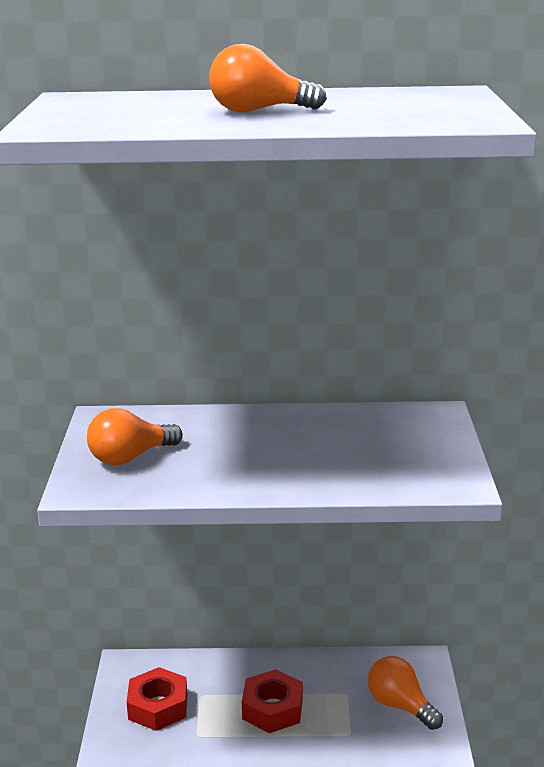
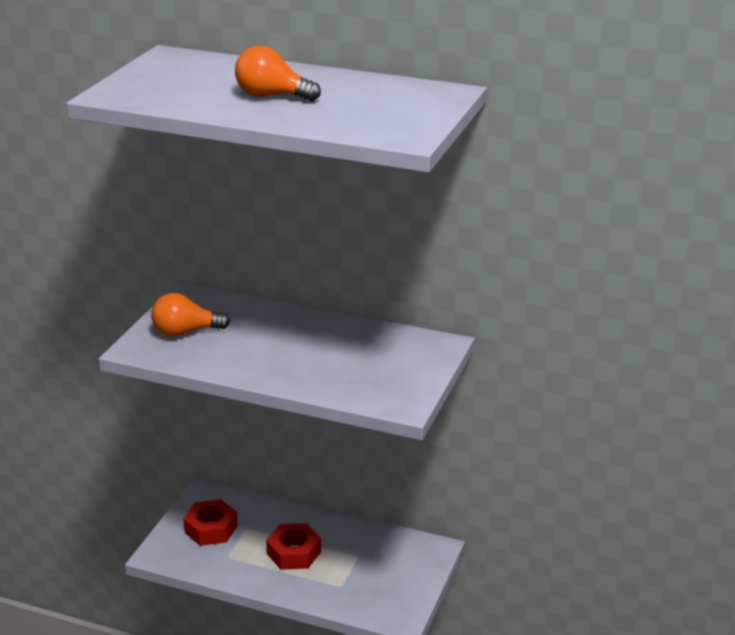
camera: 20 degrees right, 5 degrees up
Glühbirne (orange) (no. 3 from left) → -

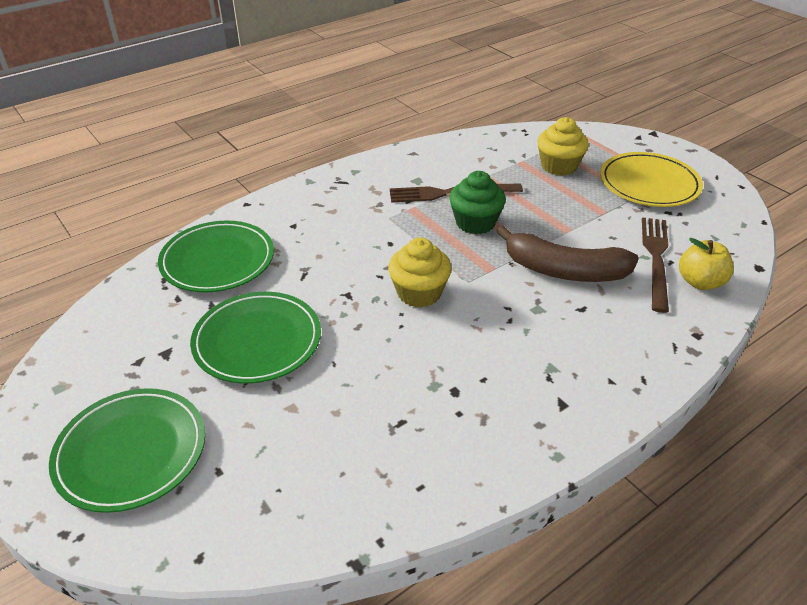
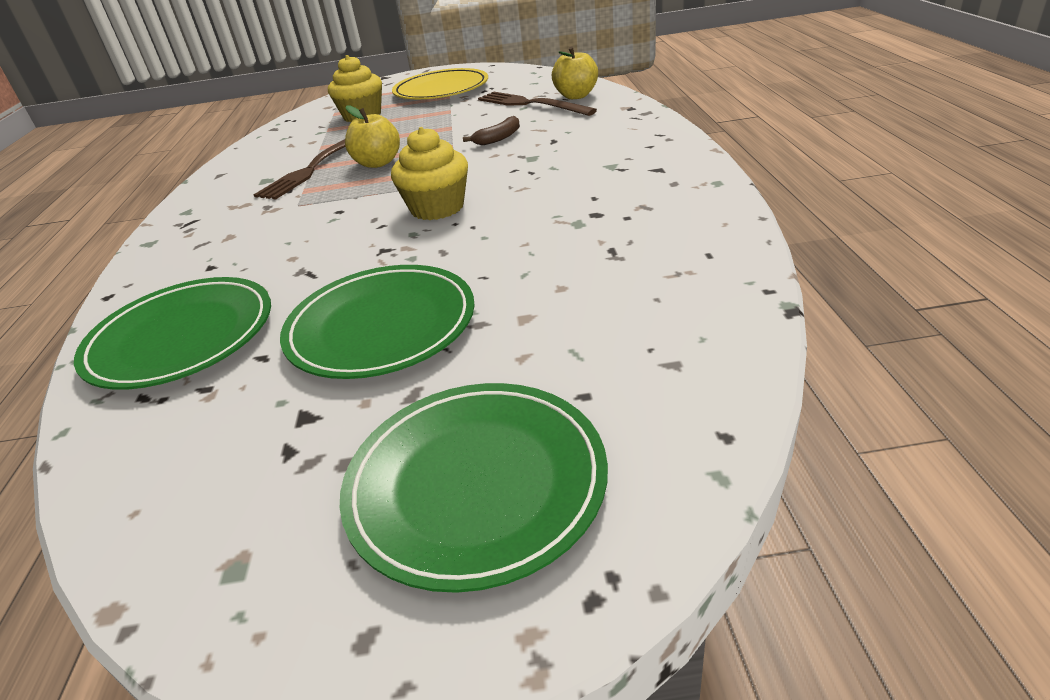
camera: 55 degrees left, 5 degrees down
Muffin (grün) → Apfel (gelb) (no. 1 from left)
Banane (braun), x0.45

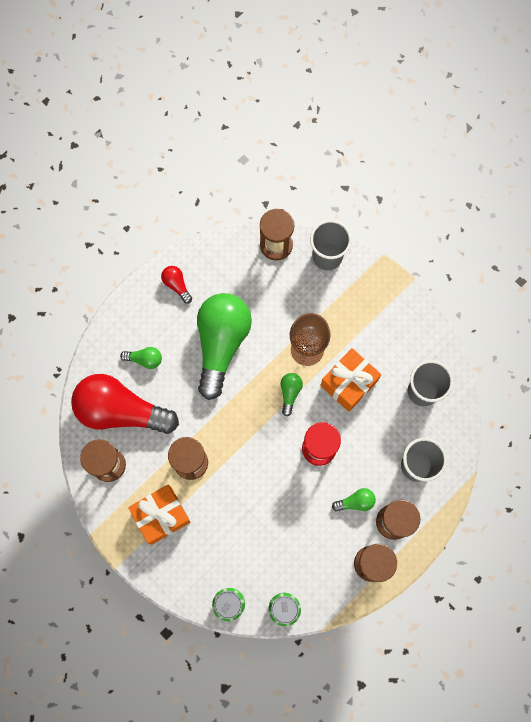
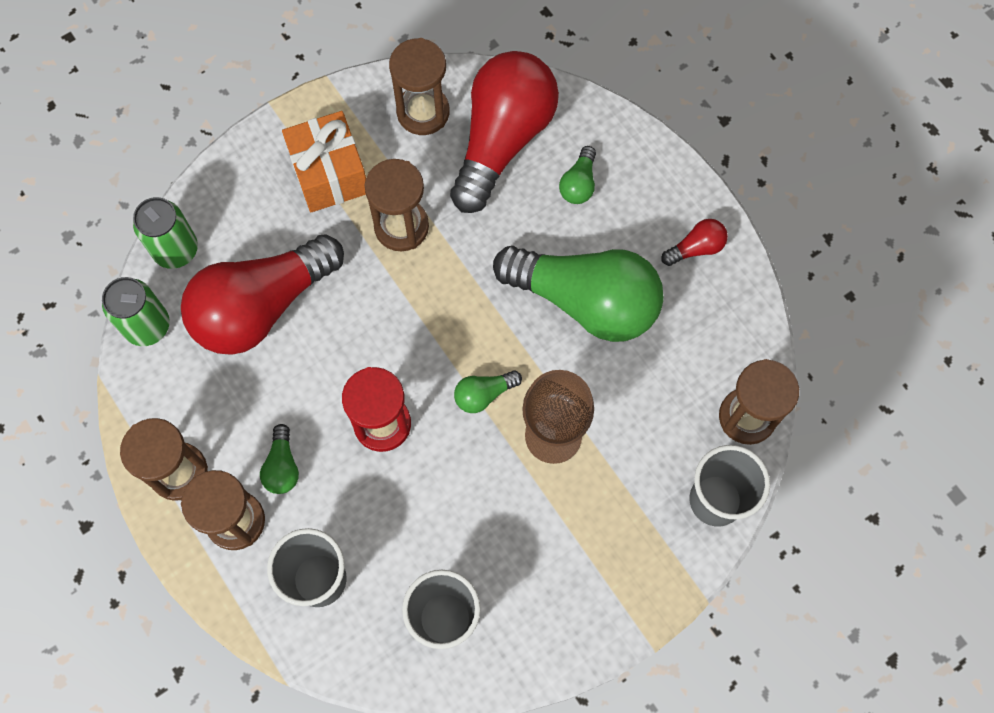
camera: 100 degrees right, 5 degrees down
- → Glühbirne (rot) (no. 1 from left)
Glühbirne (grün) (no. 3 from left in the first image) → Glühbirne (grün) (no. 2 from left), 135 degrees clockwise
Geschenk (orange) (no. 2 from left) → -

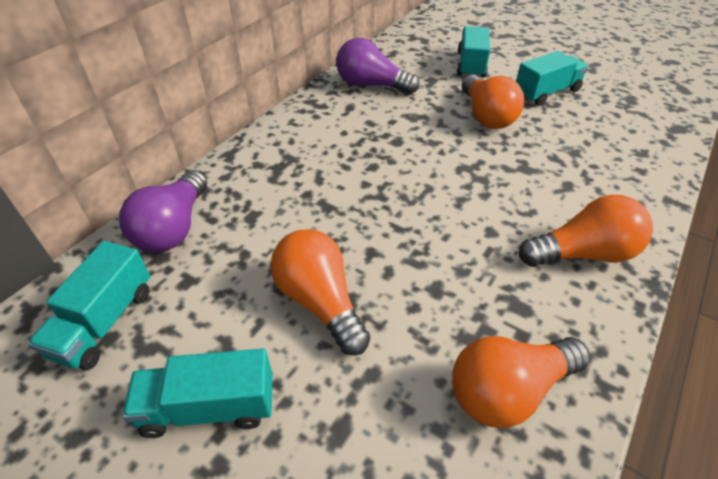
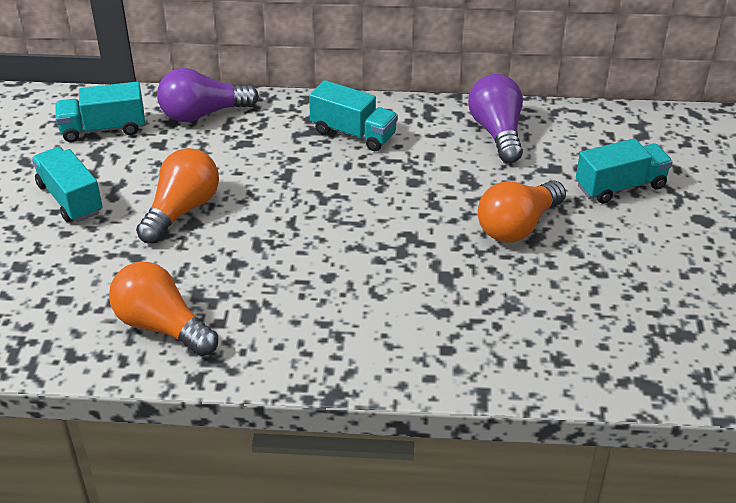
camera: 60 degrees right, 5 degrees down
Lastwagen (türkis) (no. 4 from left in the first image) → Lastwagen (türkis) (no. 3 from left), relocated
Glühbirne (orange) (no. 4 from left) → -

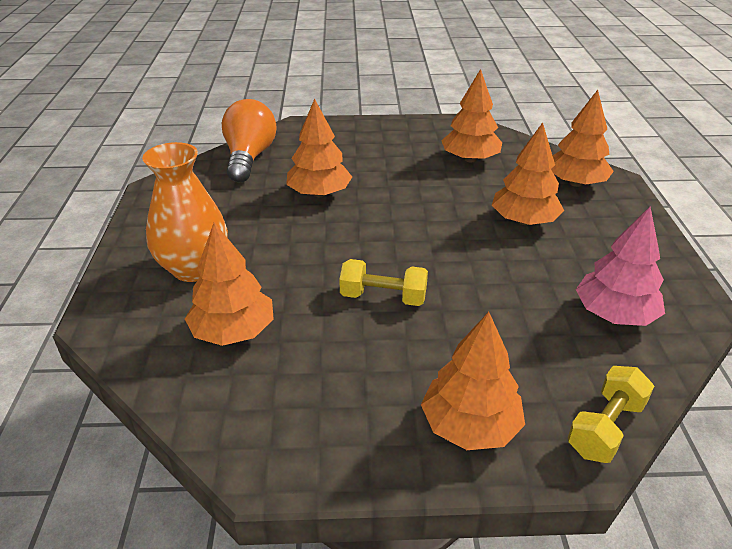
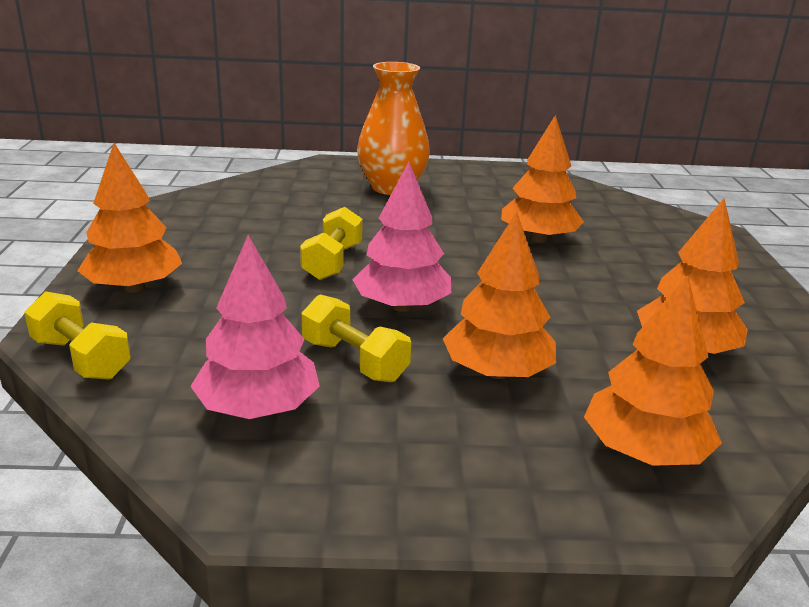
camera: 90 degrees right, 10 degrees down
- → Hantel (gelb) (no. 3 from left)
- → Baum (rosa) (no. 2 from left)
Baum (orange) (no. 1 from left) → -
Glühbirne (orange) → -

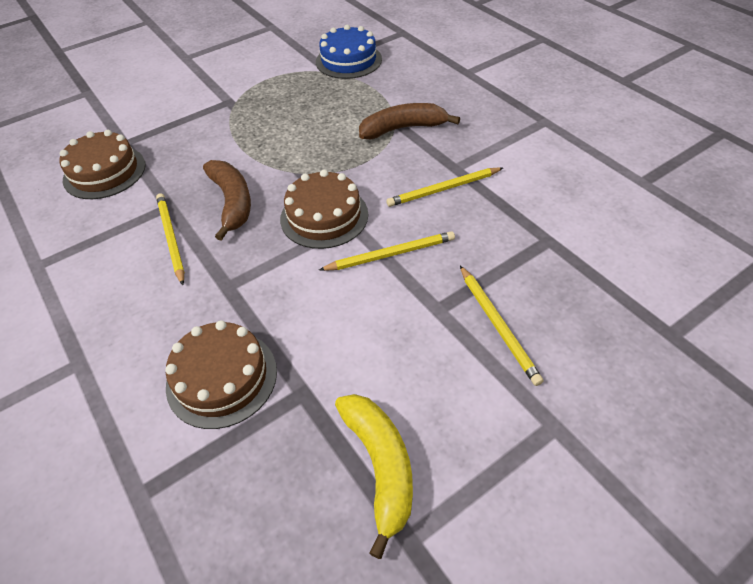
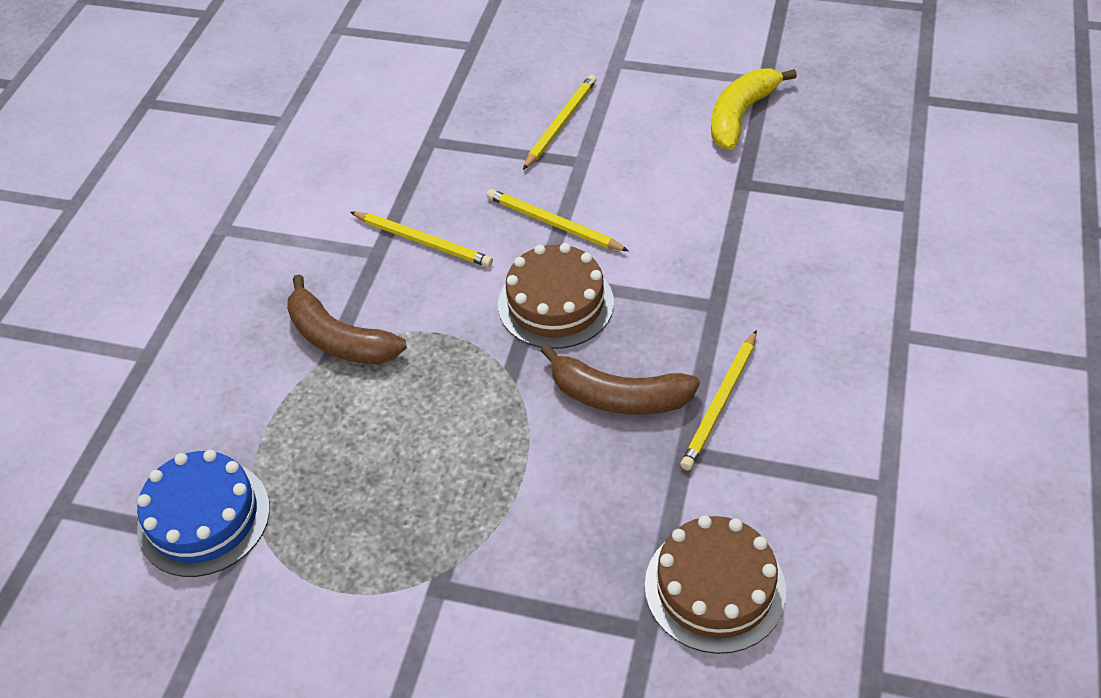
camera: 130 degrees left, 0 degrees up
Banane (braun) (no. 1 from left in the first image) → Banane (braun) (no. 2 from left), 105 degrees counterclockwise
Kuchen (braun) (no. 2 from left) → -

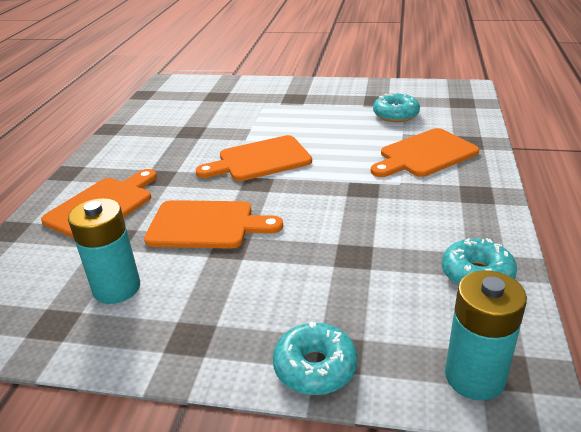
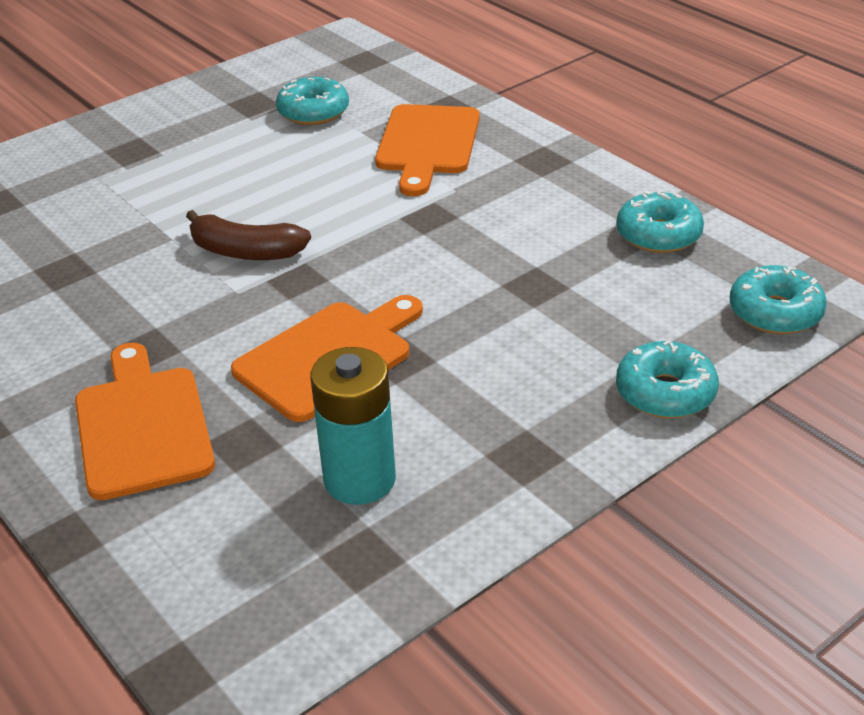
camera: 50 degrees left, 5 degrees up
Schneidebrett (orange) (no. 3 from left) → Banane (braun)
Batterie (türkis) (no. 2 from left) → Donut (türkis) (no. 4 from left)

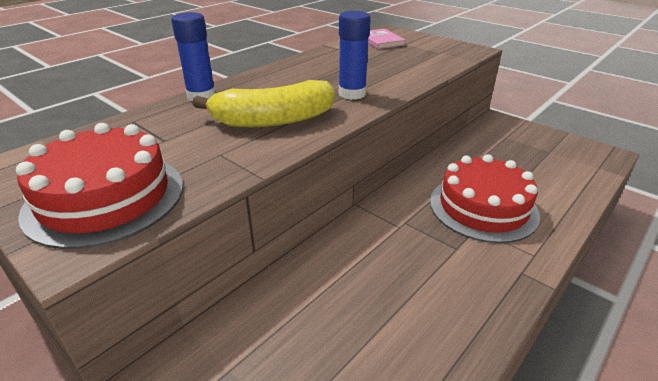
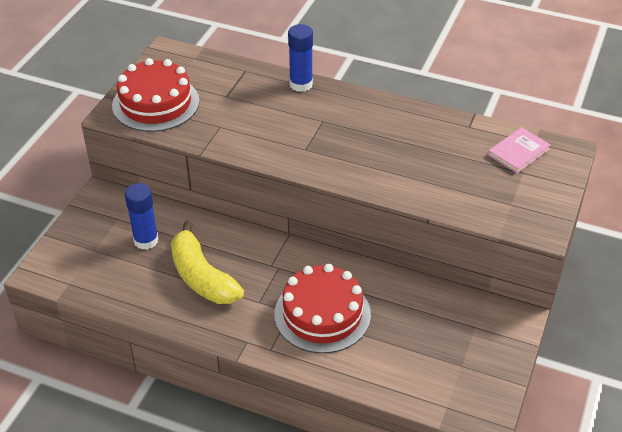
camera: 70 degrees right, 10 degrees up
Klebestift (blau) (no. 2 from left in the first image) → Klebestift (blau) (no. 1 from left), relocated
Banane (gelb), relocated

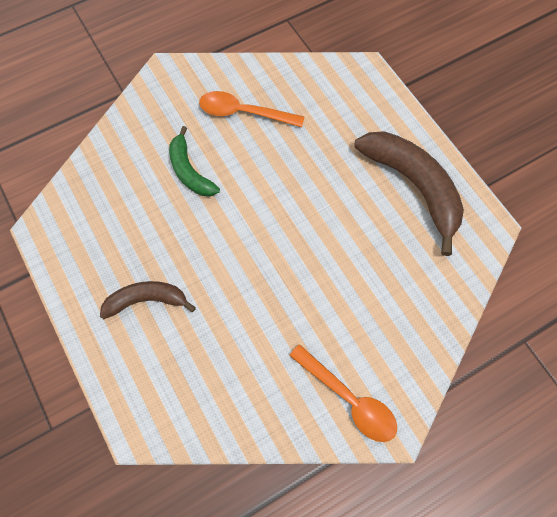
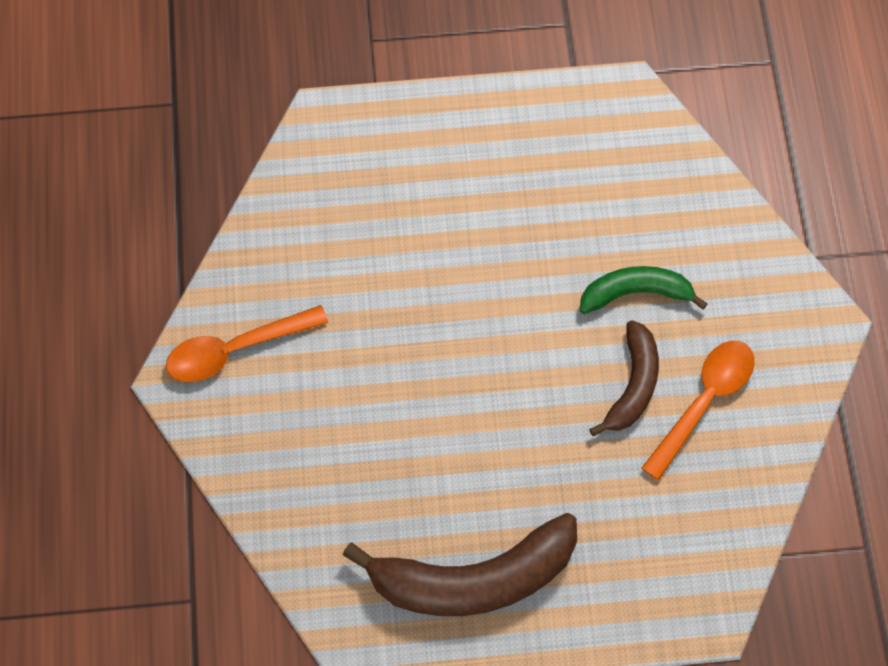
camera: 115 degrees right, 0 degrees up
Banane (braun) (no. 1 from left in the first image) → Banane (braun) (no. 2 from left), relocated

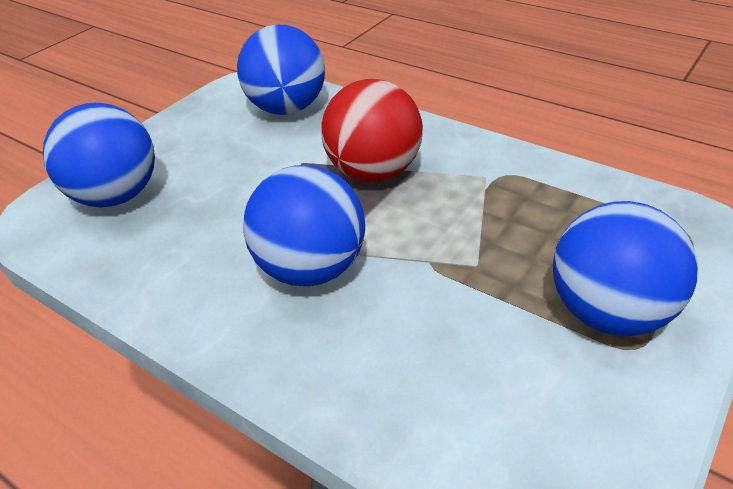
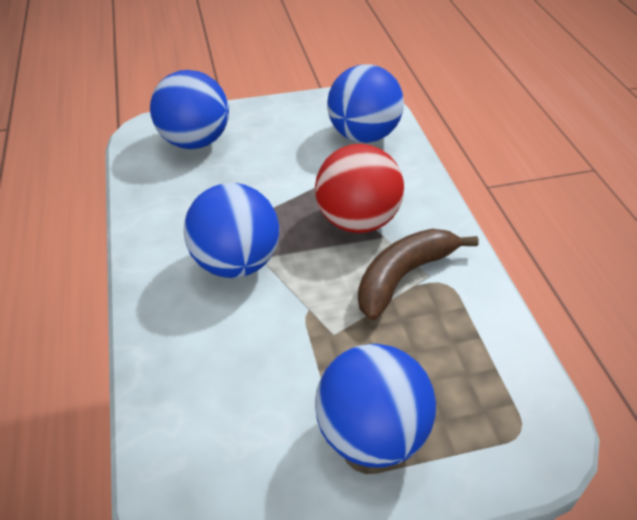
camera: 40 degrees right, 5 degrees up
- → Banane (braun)

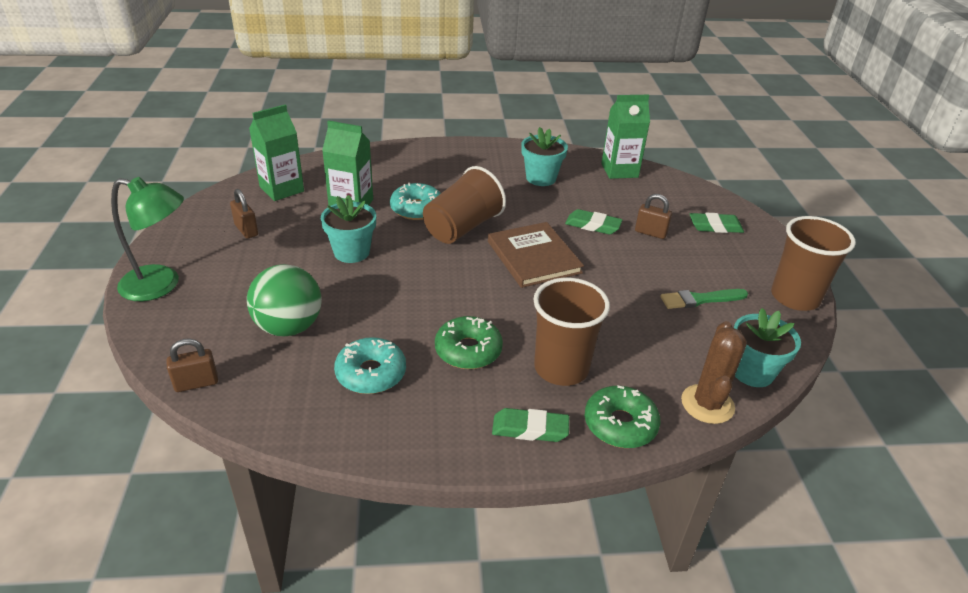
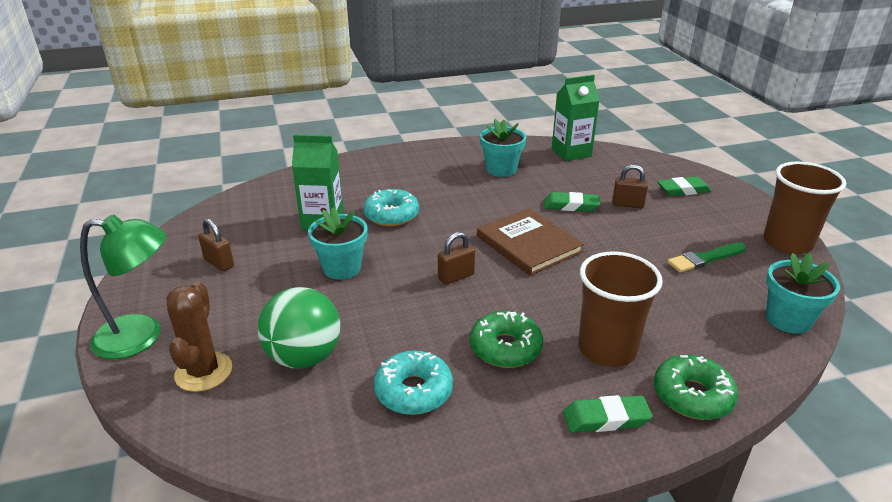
camera: 10 degrees left, 5 degrees down
Kaktus (braun), relocated
Vorhängeschloss (braun) (no. 1 from left in the first image) → Vorhängeschloss (braun) (no. 2 from left), relocated
Getränkekarton (grün) (no. 1 from left) → -
Becher (braun) (no. 1 from left) → -

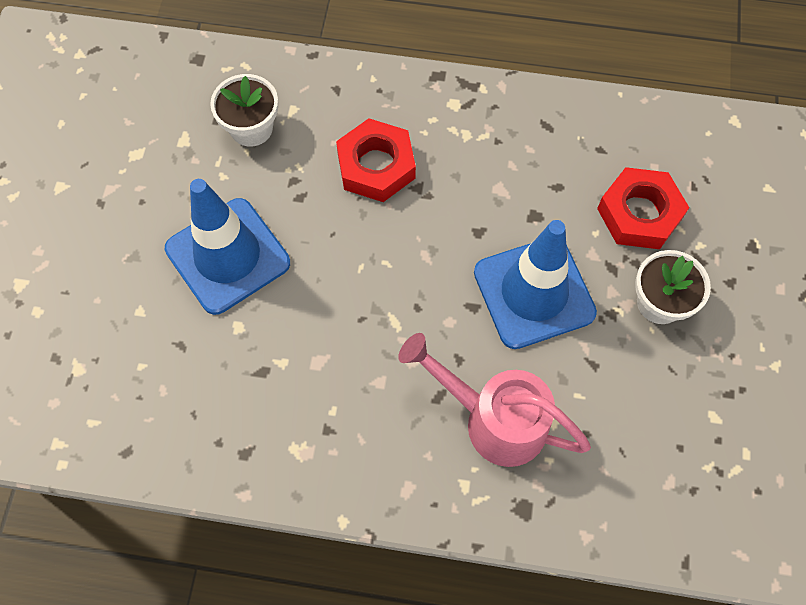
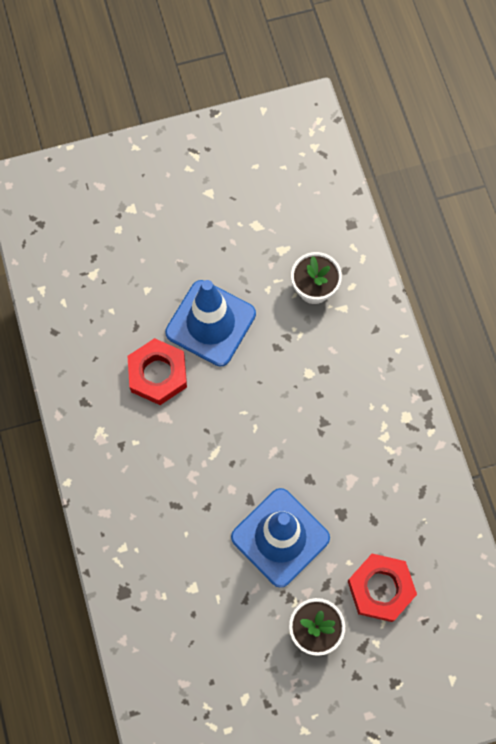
camera: 65 degrees right, 5 degrees up
Sechskantmutter (rot) (no. 1 from left), relocated
Gießkanne (rosa) → -

